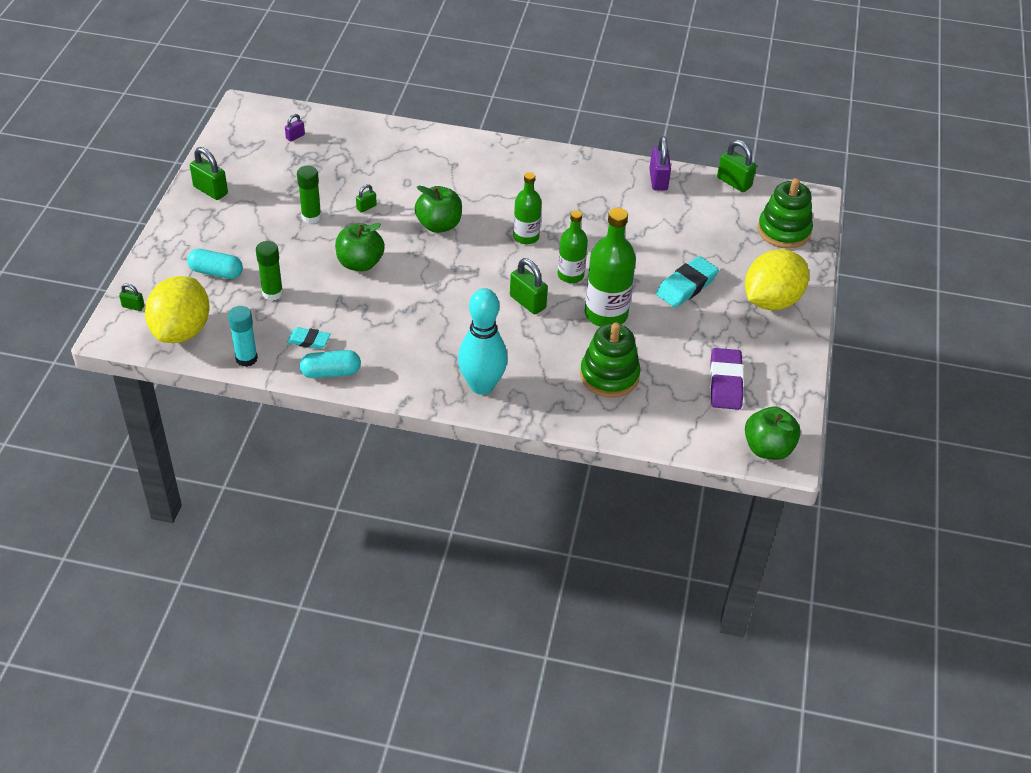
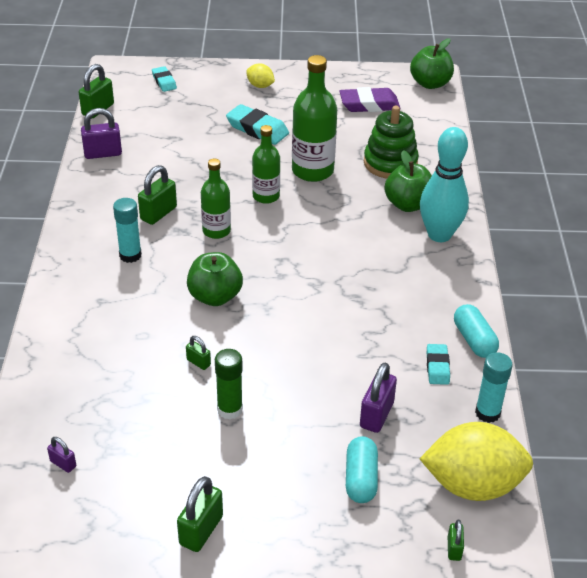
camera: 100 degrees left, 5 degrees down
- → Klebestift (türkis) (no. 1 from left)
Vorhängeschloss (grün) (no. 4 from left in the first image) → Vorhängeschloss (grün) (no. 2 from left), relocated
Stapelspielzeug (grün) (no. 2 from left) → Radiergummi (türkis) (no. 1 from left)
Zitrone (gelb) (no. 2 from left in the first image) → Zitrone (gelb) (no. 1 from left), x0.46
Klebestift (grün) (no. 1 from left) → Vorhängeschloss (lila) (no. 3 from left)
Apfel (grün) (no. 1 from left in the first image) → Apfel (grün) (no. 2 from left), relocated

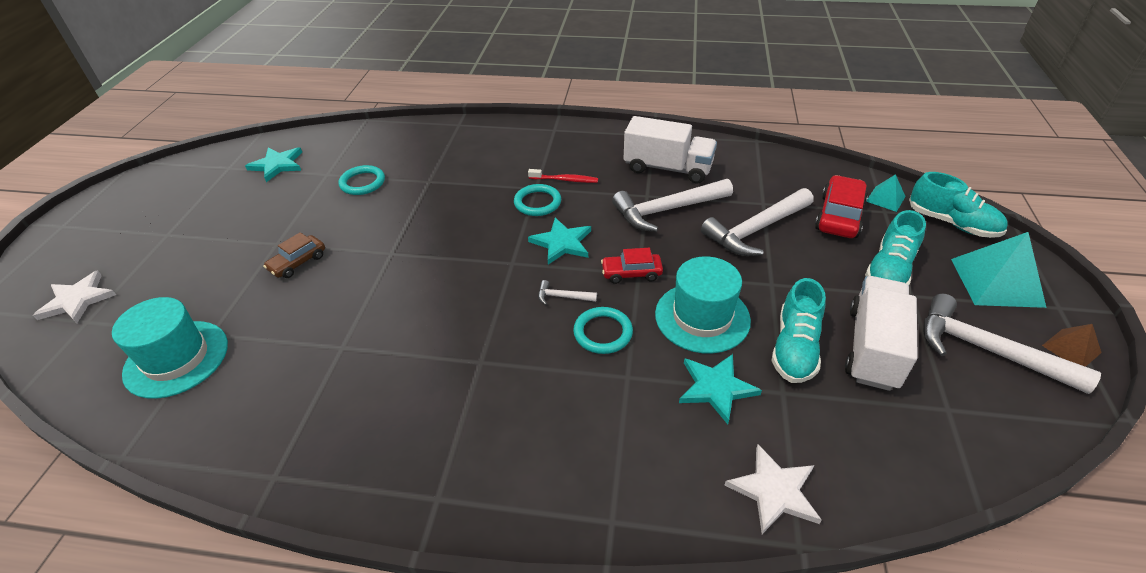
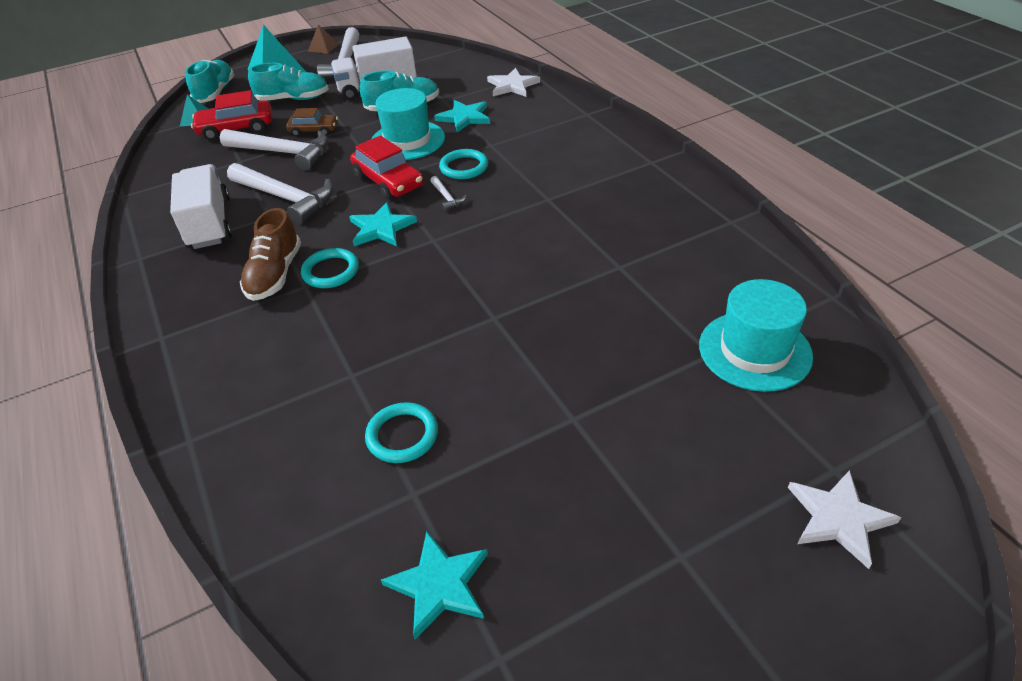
camera: 125 degrees left, 0 degrees up
Zahnbürste (rot) → Schuh (braun)
Auto (braun), relocated
Auto (rot) (no. 1 from left in the first image) → Auto (rot) (no. 2 from left), x1.57

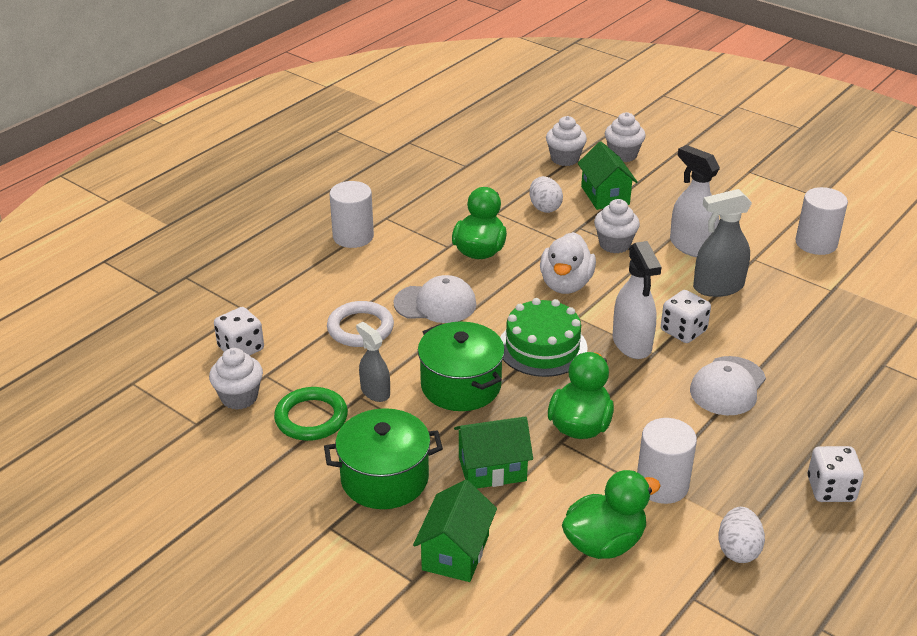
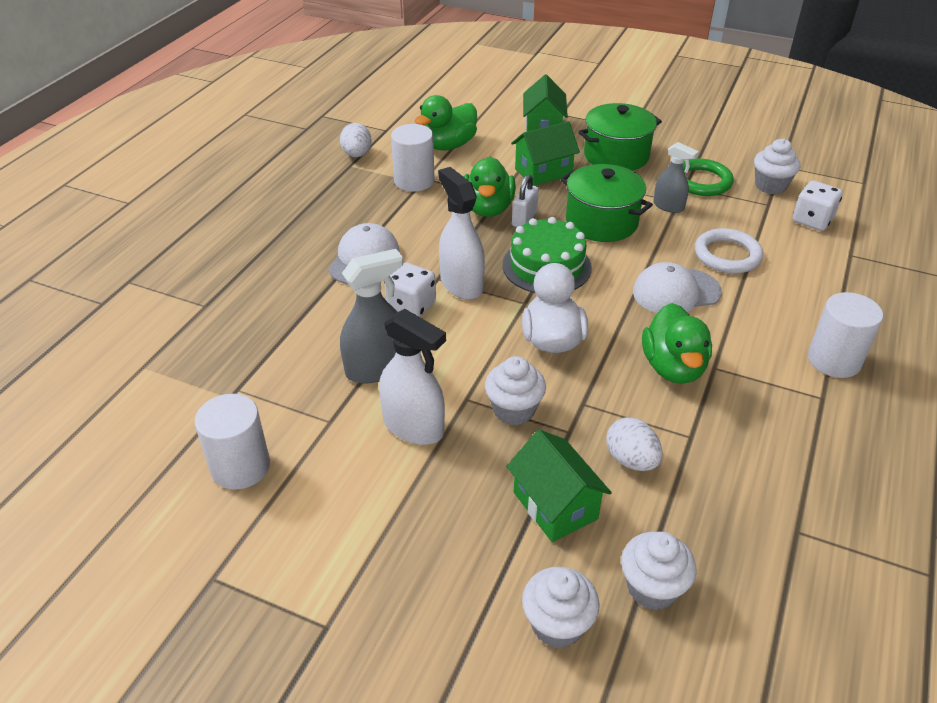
camera: 165 degrees right, 5 degrees up
- → Vorhängeschloss (weiß)
Spielwürfel (weiß) (no. 3 from left) → -

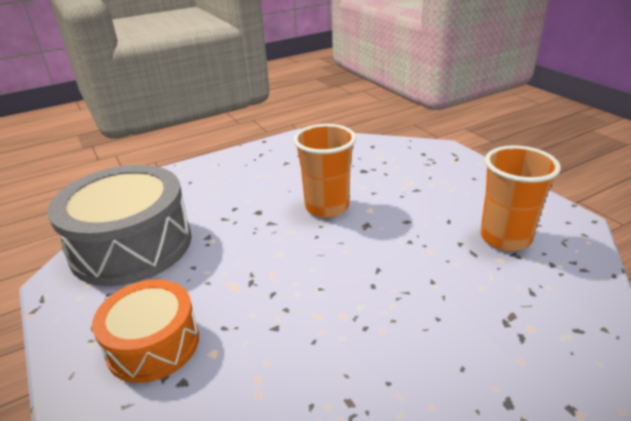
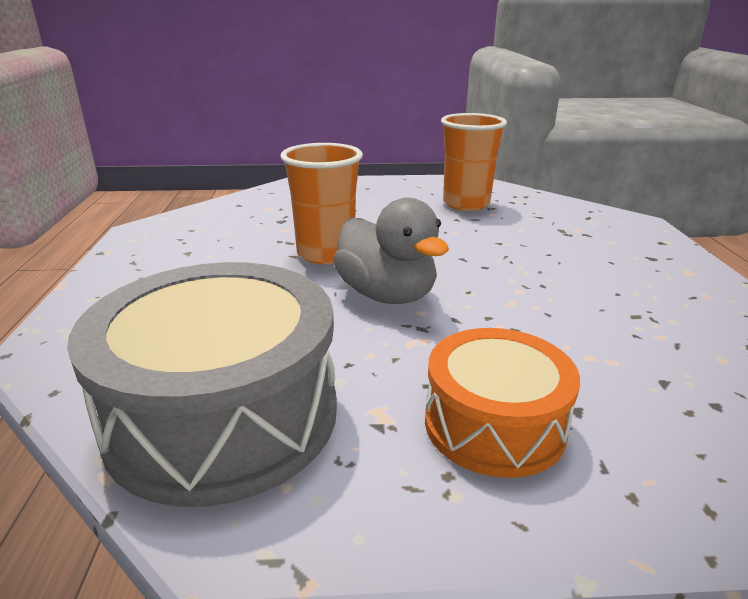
camera: 65 degrees left, 5 degrees down
- → Ente (grau)

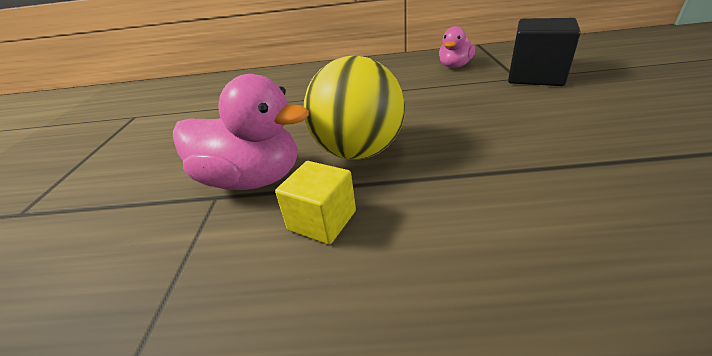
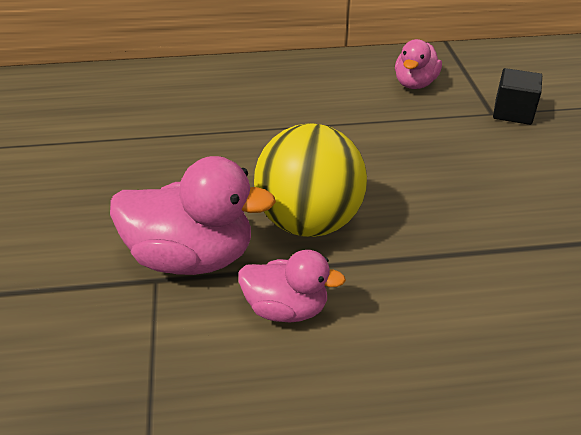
camera: 10 degrees left, 5 degrees up
Kubus (gelb) → Ente (rosa) (no. 2 from left)
Kubus (schwarz), x0.62

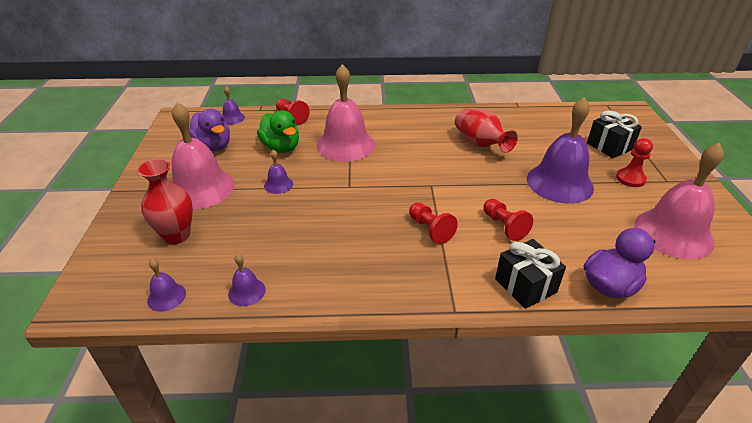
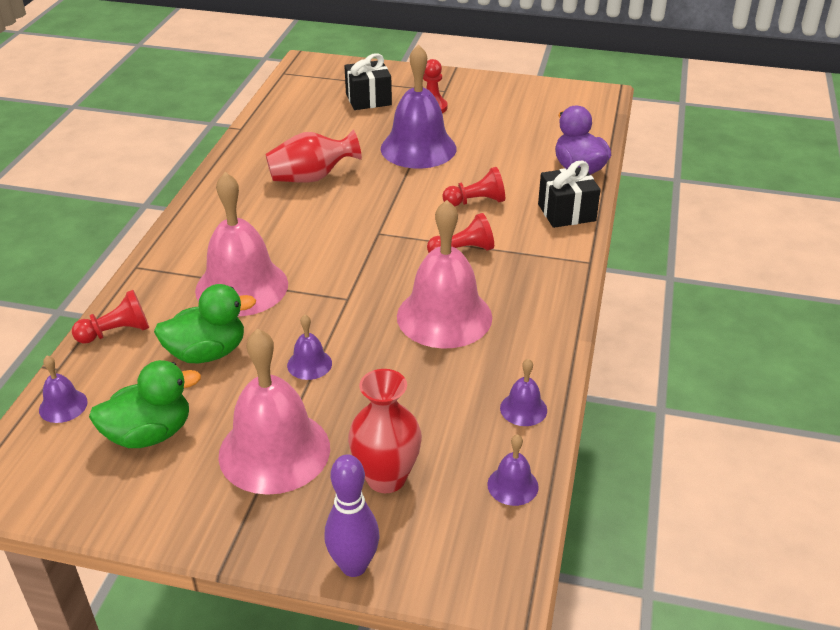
camera: 75 degrees left, 0 degrees up
Ente (lila) (no. 1 from left) → Ente (grün) (no. 1 from left)
- → Bowlingkegel (lila)
Glocke (rosa) (no. 3 from left), relocated

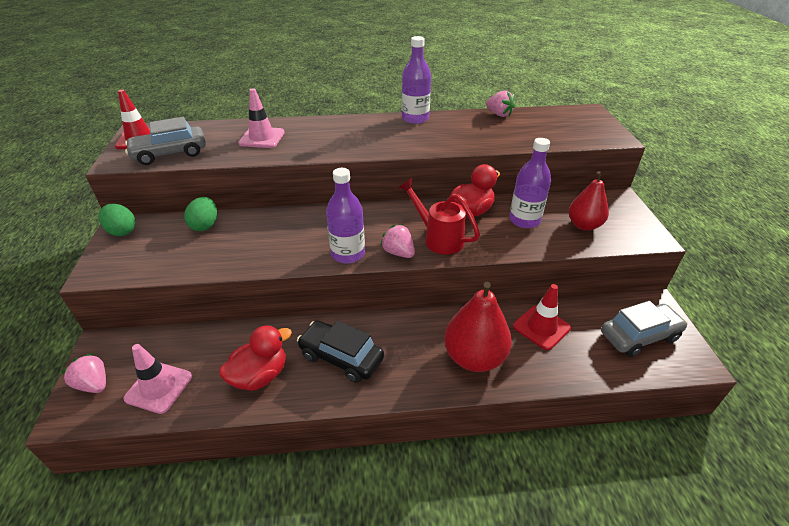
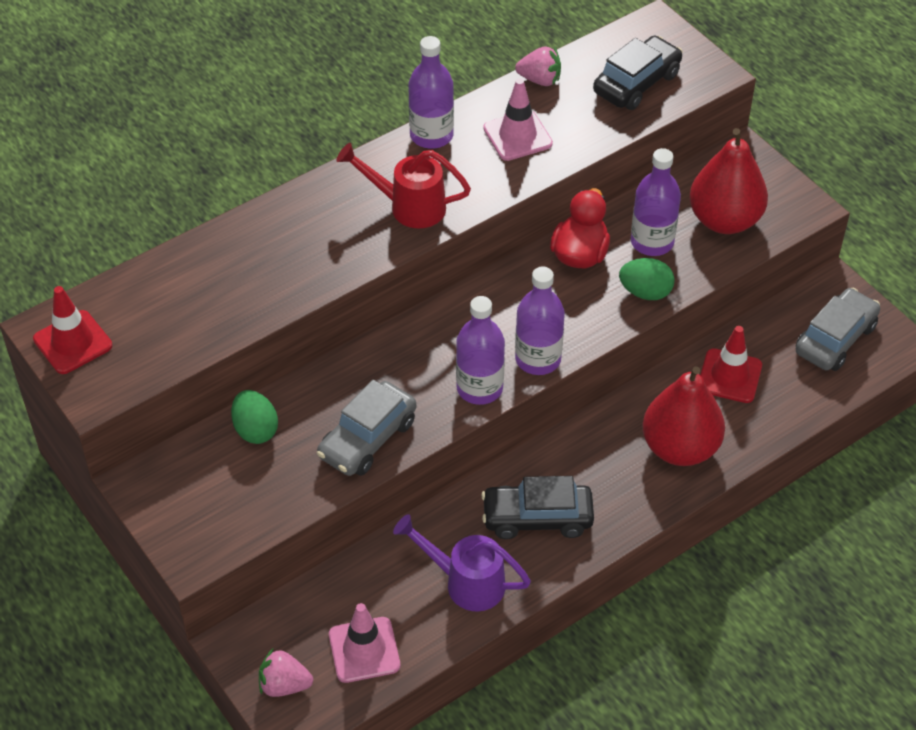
camera: 30 degrees left, 10 degrees up
Auto (grau) (no. 1 from left), relocated
Gießkanne (rot), relocated
Ente (rot) (no. 1 from left) → Gießkanne (lila)
Leitkegel (rosa) (no. 2 from left), relocated
Erdbeere (rosa) (no. 2 from left) → Flasche (lila) (no. 3 from left)
- → Auto (schwarz) (no. 2 from left)
Ei (grün) (no. 1 from left in the first image) → Ei (grün) (no. 2 from left), relocated
Birne (rot) (no. 2 from left), x1.51

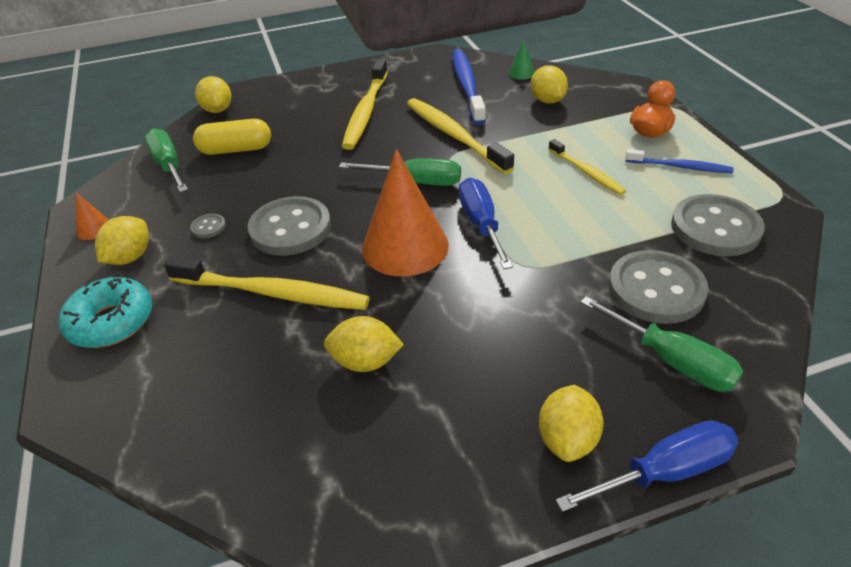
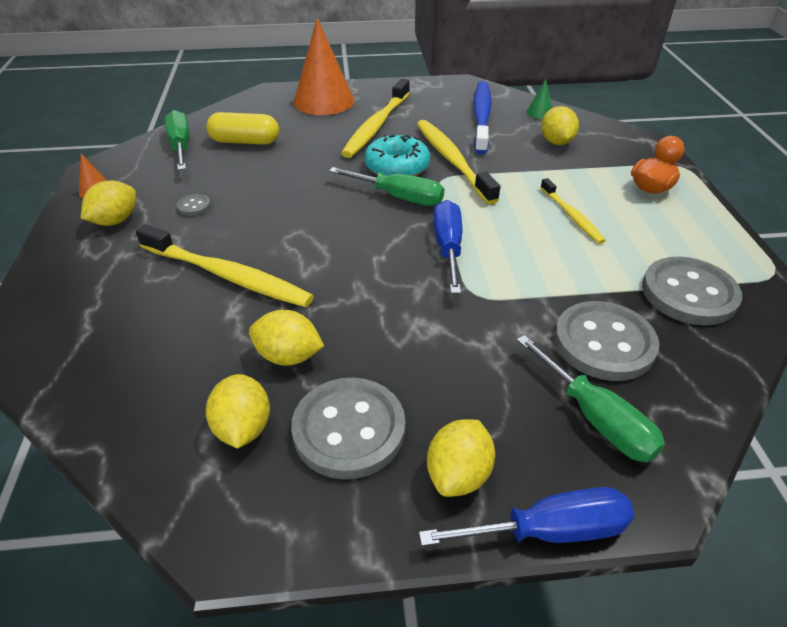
camera: 10 degrees right, 0 degrees up
Zitrone (gelb) (no. 2 from left), relocated
Knopf (grau) (no. 2 from left), relocated
Kegel (orange) (no. 2 from left), relocated
Donut (türkis), relocated
Zahnbürste (blau) (no. 2 from left) → -

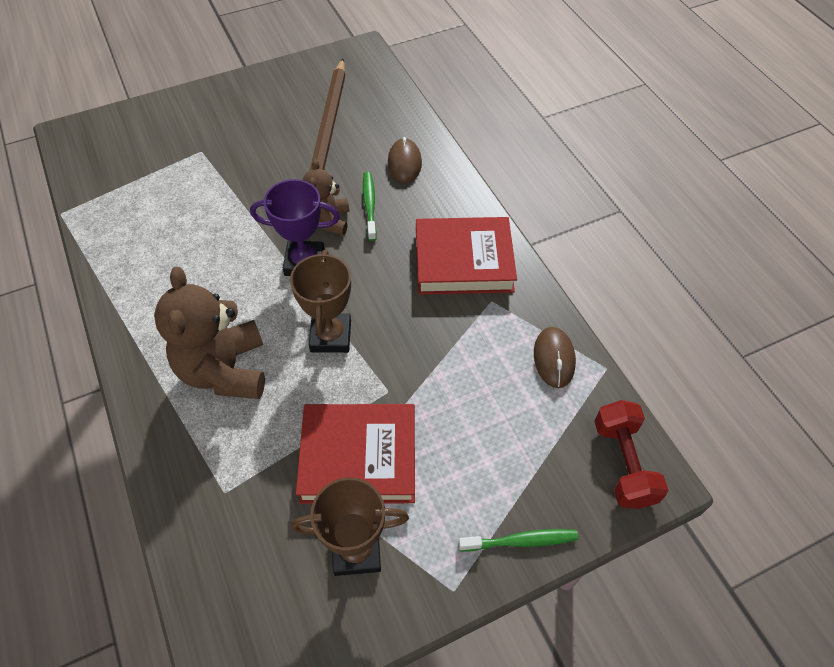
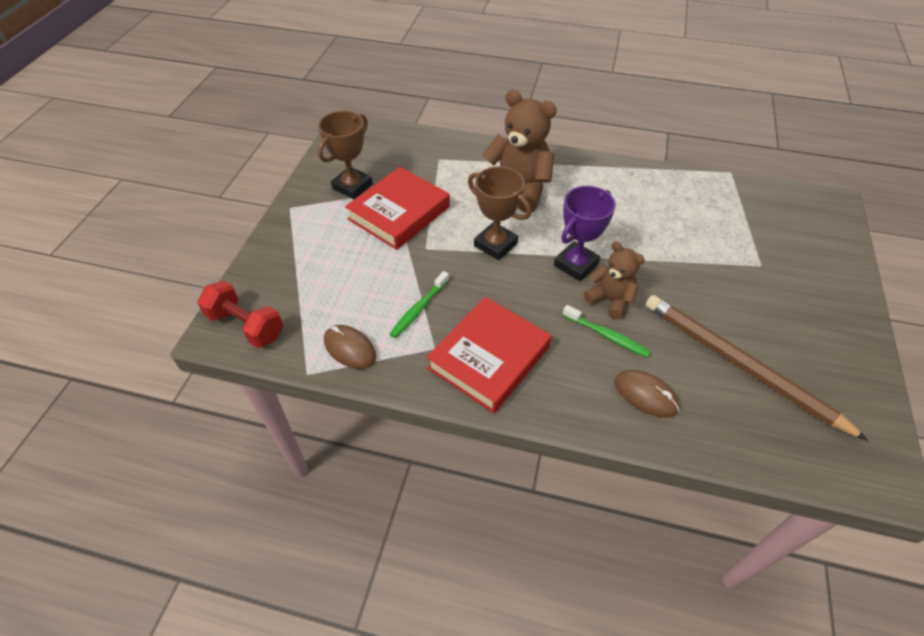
camera: 130 degrees right, 5 degrees down
Zahnbürste (grün) (no. 2 from left in the first image) → Zahnbürste (grün) (no. 1 from left), relocated

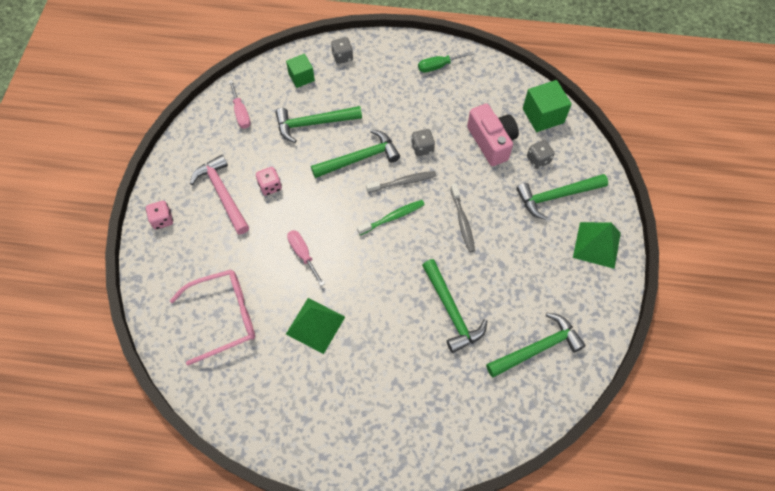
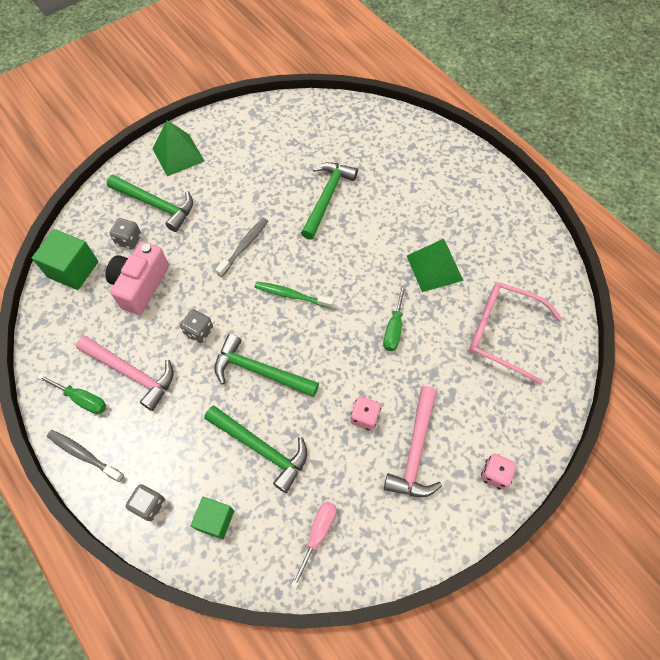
camera: 135 degrees left, 0 degrees up
Zahnbürste (grau) (no. 1 from left), relocated
- → Hammer (rosa) (no. 1 from left)
Schraubenzieher (rosa) (no. 2 from left) → Schraubenzieher (grün) (no. 2 from left)
Hammer (grün) (no. 4 from left) → -

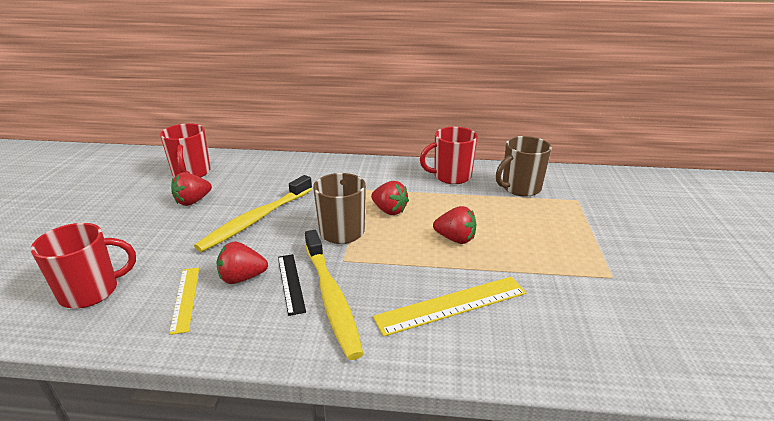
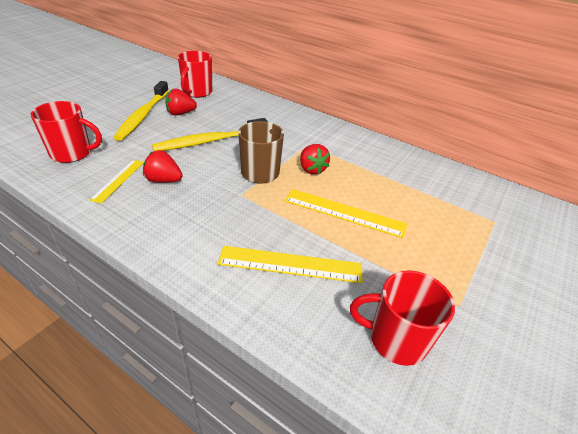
camera: 25 degrees right, 10 degrees up
Zahnbürste (gelb) (no. 2 from left in the first image) → Zahnbürste (gelb) (no. 1 from left), relocated
Erdbeere (rot) (no. 4 from left) → Lineal (gelb) (no. 3 from left)
Tasse (rot) (no. 3 from left), relocated
Lineal (schwarz) → -
Tasse (braun) (no. 2 from left) → -

